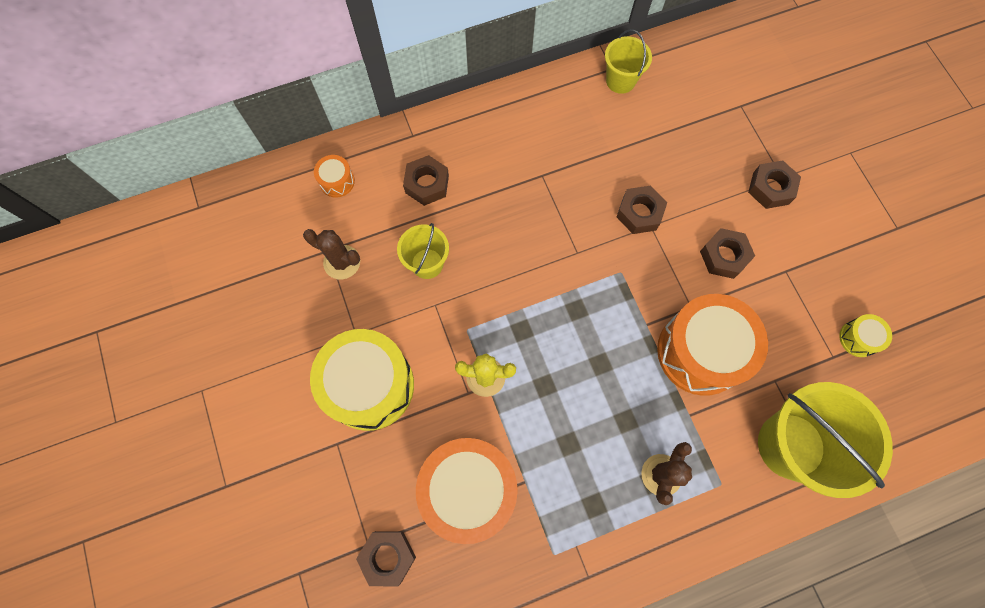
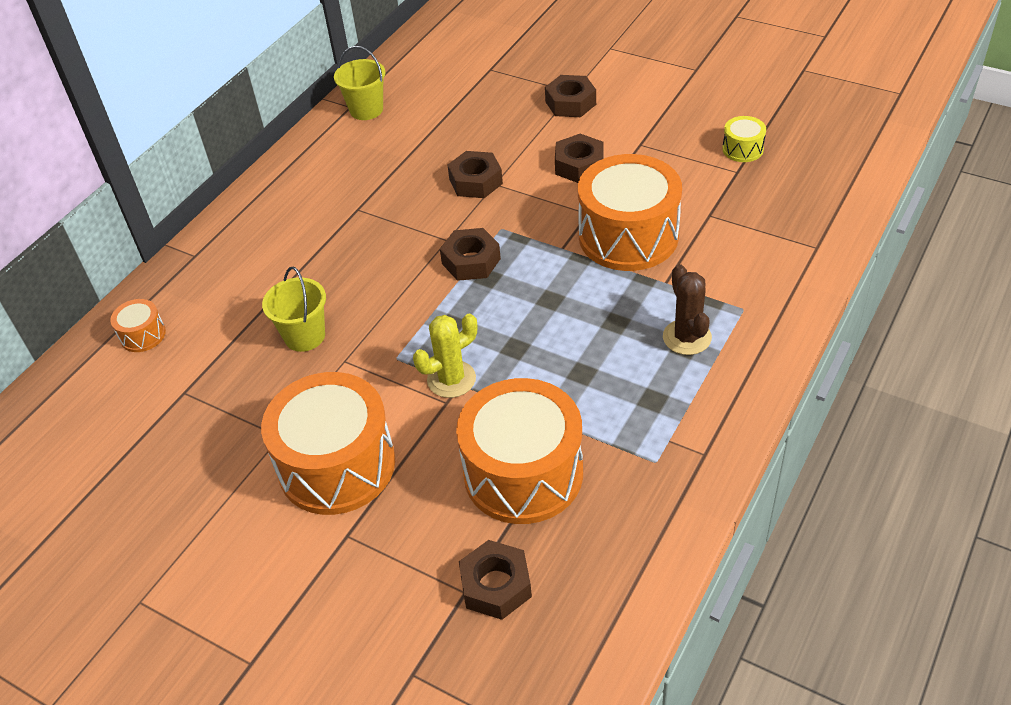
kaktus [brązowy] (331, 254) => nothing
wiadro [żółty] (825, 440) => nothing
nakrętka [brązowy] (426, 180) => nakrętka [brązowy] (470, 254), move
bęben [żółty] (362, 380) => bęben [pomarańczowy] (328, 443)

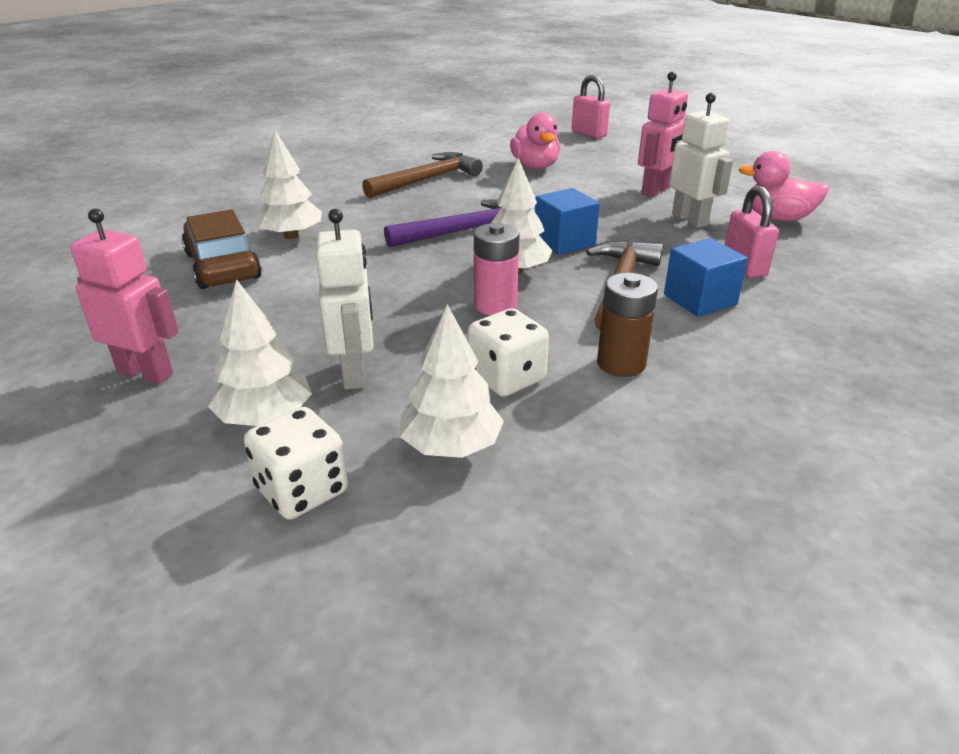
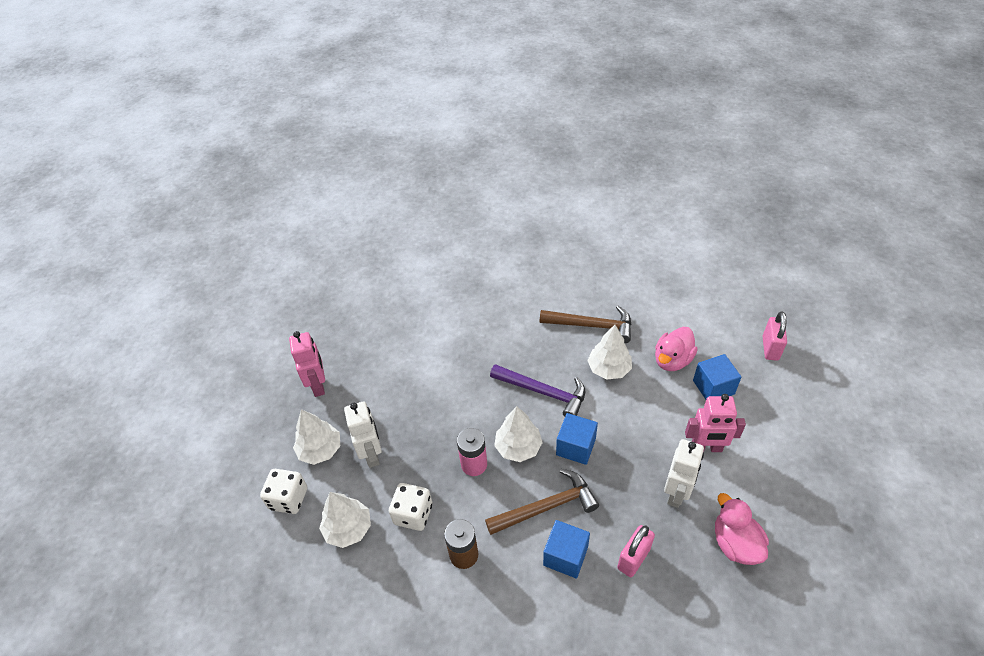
samochód [brązowy] (222, 249) => nothing
nothing => sześcian [niebieski] (717, 376)
drzewko [biały] (288, 184) => drzewko [biały] (609, 352), move
robot [biały] (345, 299) => robot [biały] (363, 435), 60 degrees counterclockwise

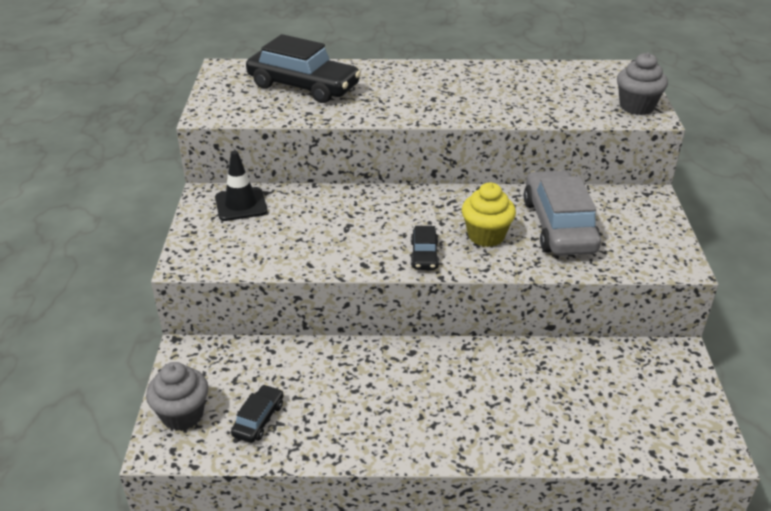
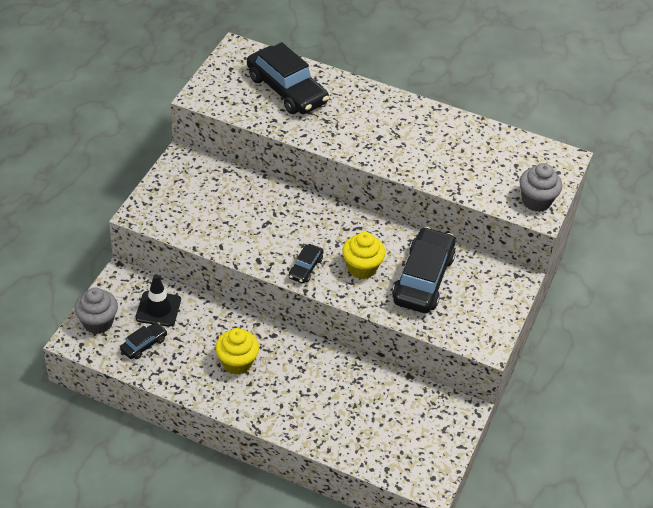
nothing => muffinka [żółty] (237, 351)
pachołek [czarny] (241, 186) => pachołek [czarny] (158, 300), move
samochód [szary] (562, 213) => samochód [czarny] (424, 270)

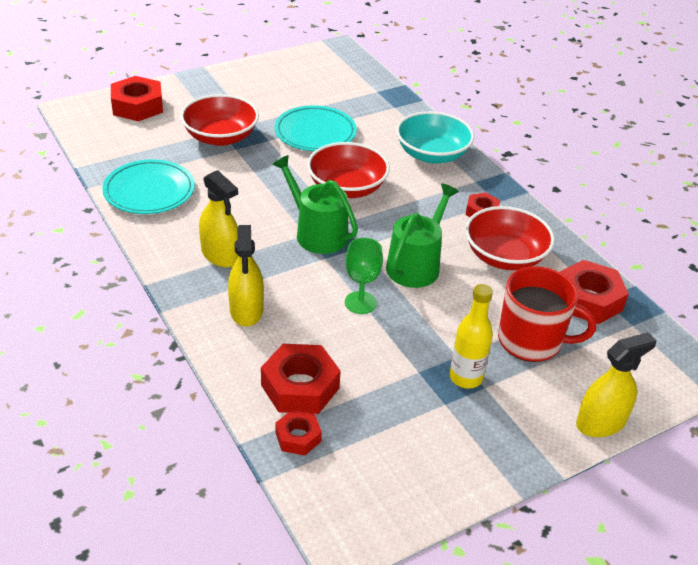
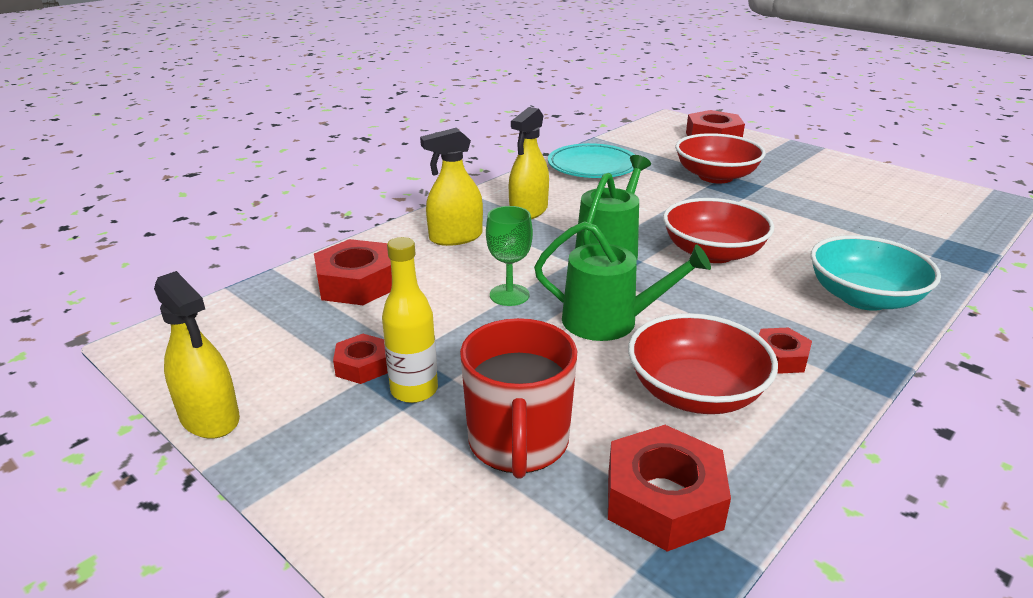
talerz [turkusowy] (315, 128) => nothing
nakrętka [czerwony] (298, 433) => nakrętka [czerwony] (360, 359), move
spryskiwacz [żółty] (616, 384) => spryskiwacz [żółty] (197, 355), move

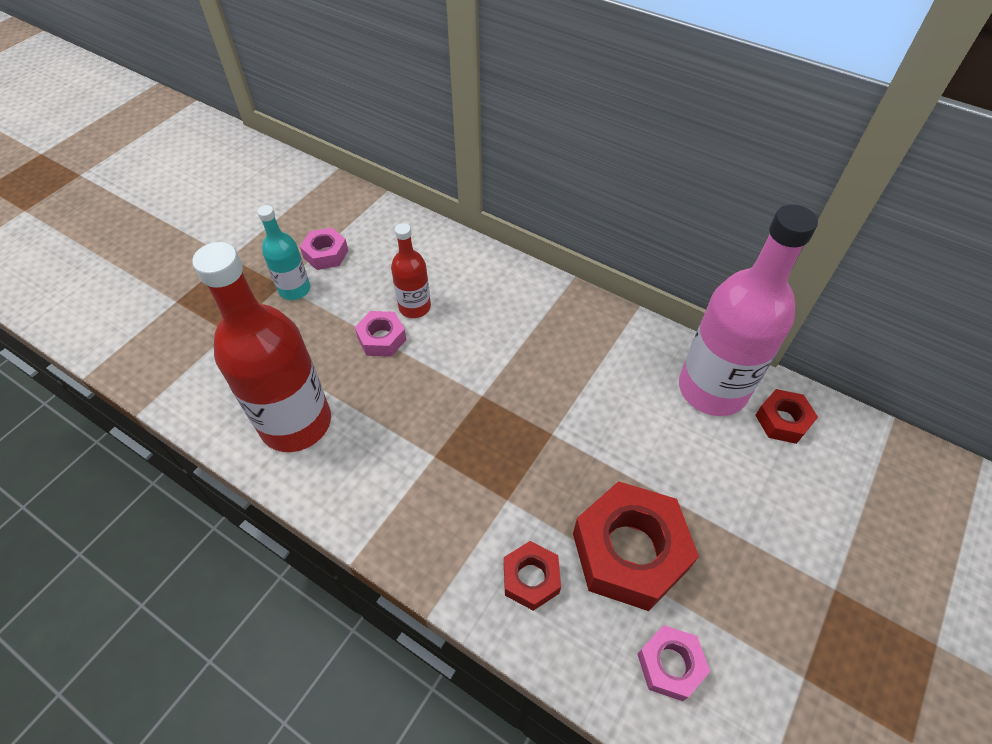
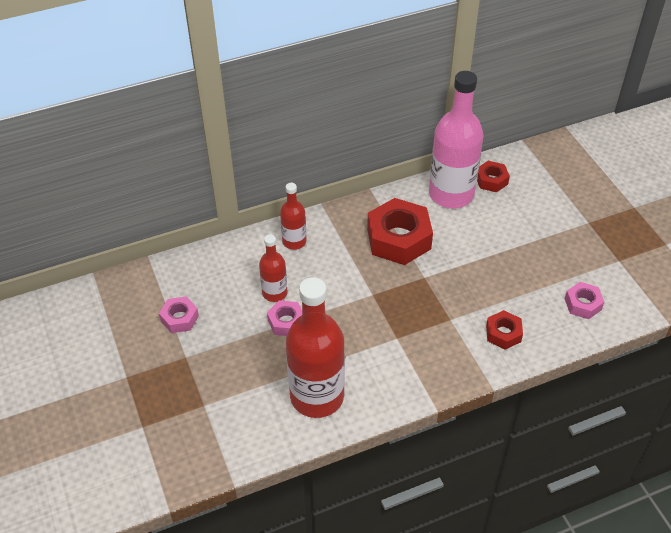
butelka [turkusowy] (283, 252) => nothing
nothing => butelka [czerwony] (293, 216)
nakrętka [czerwony] (636, 546) => nakrętka [czerwony] (400, 231), move

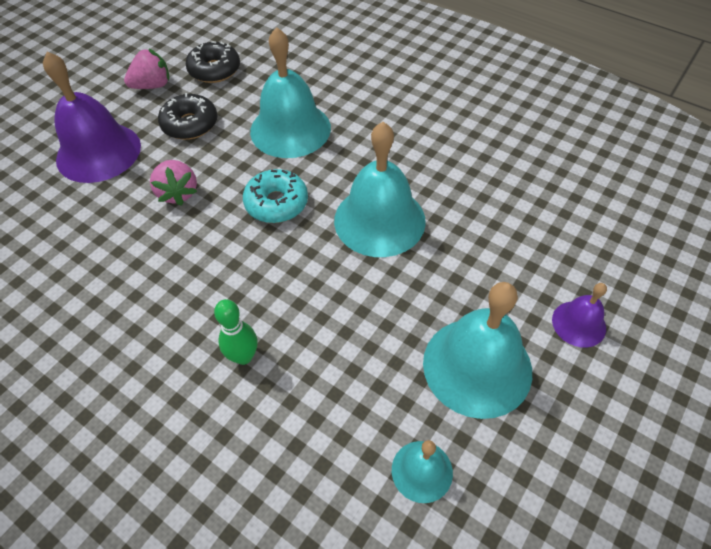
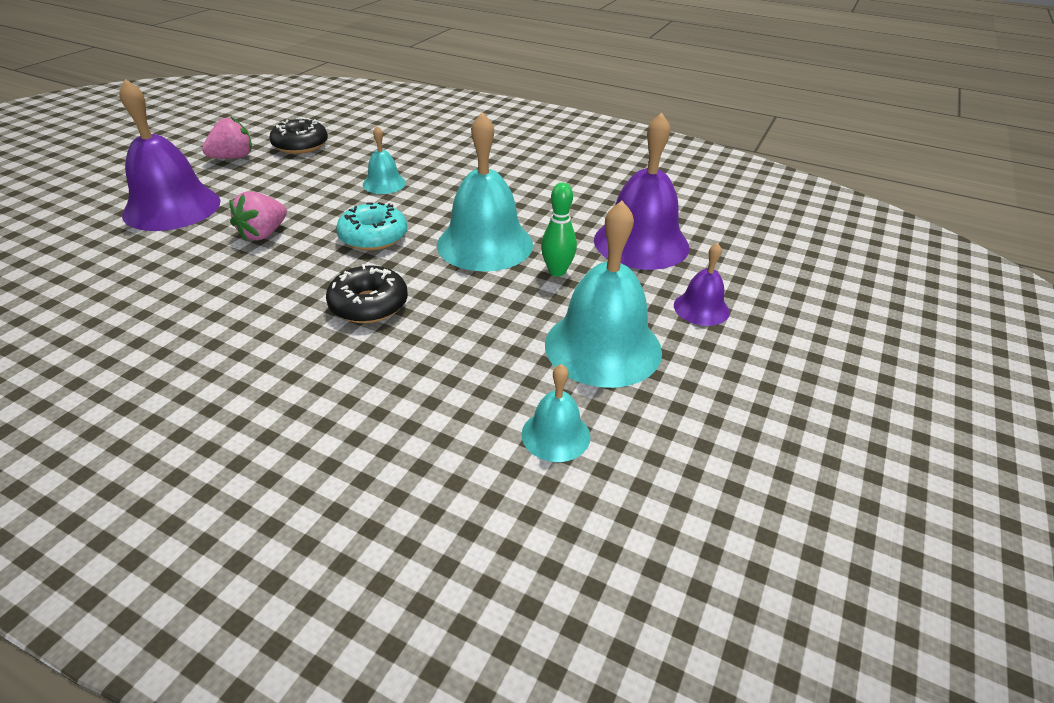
nothing => dzwonek [fioletowy] (641, 191)
donut [czarny] (188, 116) => donut [czarny] (367, 293), move
kręgiel [zielony] (235, 332) => kręgiel [zielony] (559, 229), move
truskawka [różowy] (173, 183) => truskawka [różowy] (258, 216), 60 degrees clockwise
dzwonek [turkusowy] (290, 92) => dzwonek [turkusowy] (384, 160), x0.51

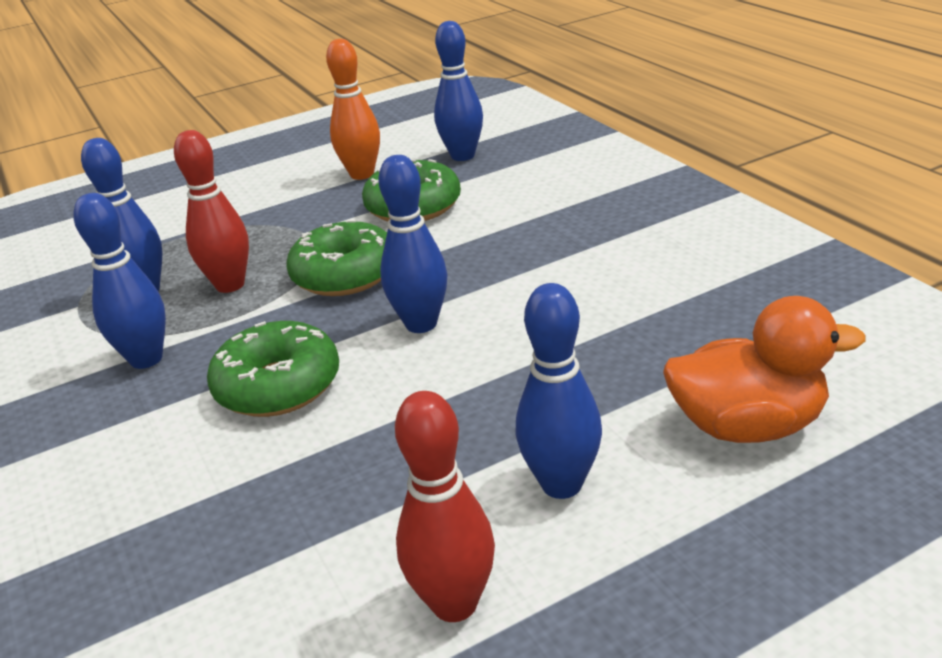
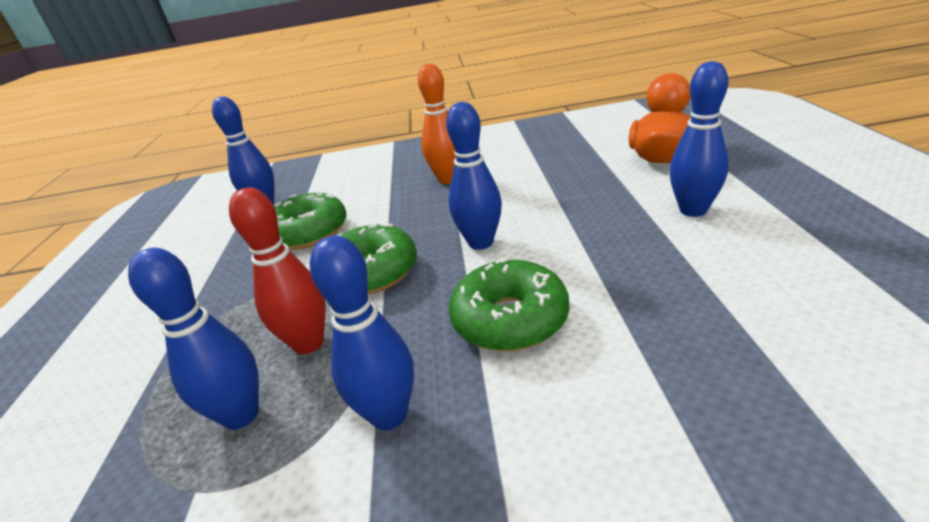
kręgiel [czerwony] (445, 506) => nothing
kręgiel [pomarańczowy] (353, 109) => kręgiel [pomarańczowy] (437, 124), move

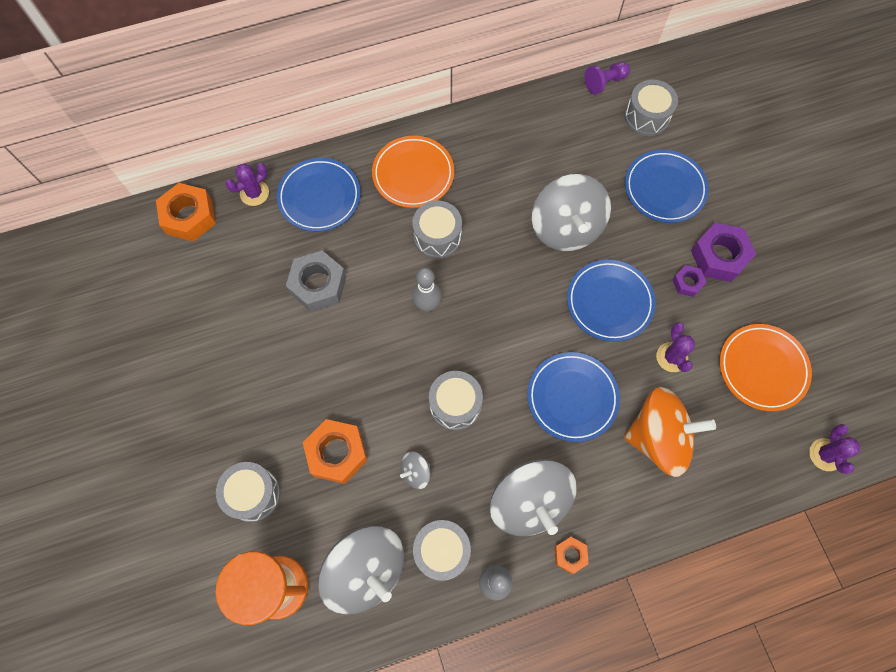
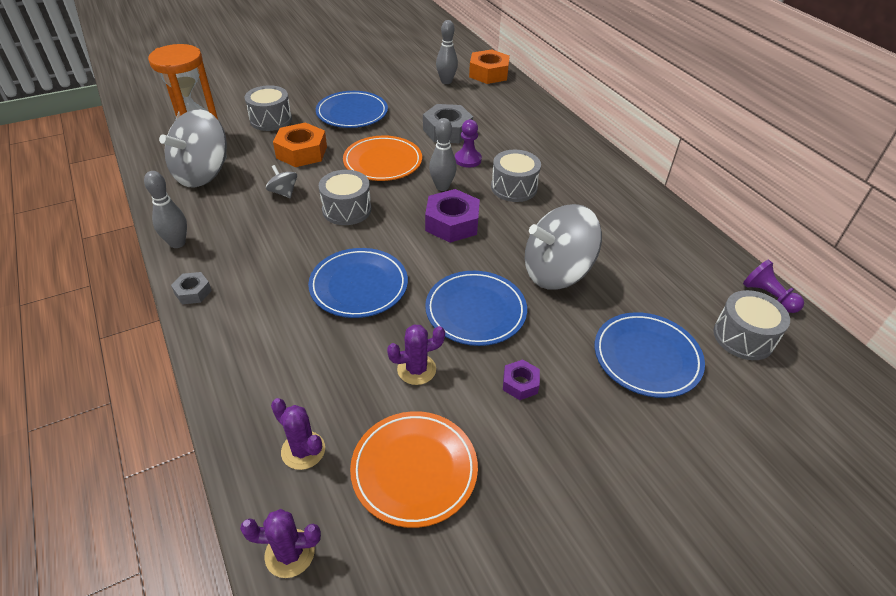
bęben [szary] (442, 550) => nothing
bączek [szary] (533, 497) => nothing
bączek [pomarańczowy] (670, 432) => nothing
nothing => kręgiel [szary] (447, 52)
nothing => pionek [fioletowy] (468, 144)
kaktus [fioletowy] (247, 184) => kaktus [fioletowy] (298, 434), move
talerz [niebieski] (318, 195) => talerz [niebieski] (352, 109), move
talerz [pomarańczowy] (413, 172) => talerz [pomarańczowy] (382, 158), move
nakrętka [fioletowy] (723, 252) => nakrętka [fioletowy] (452, 216), move
nakrętka [pomarańczowy] (572, 555) => nakrętka [szary] (191, 288)

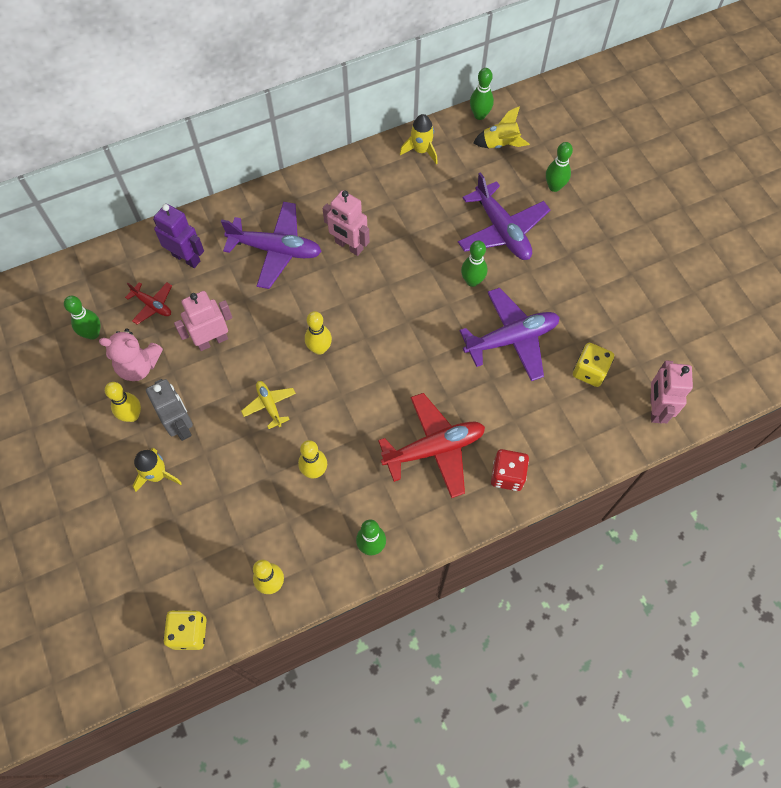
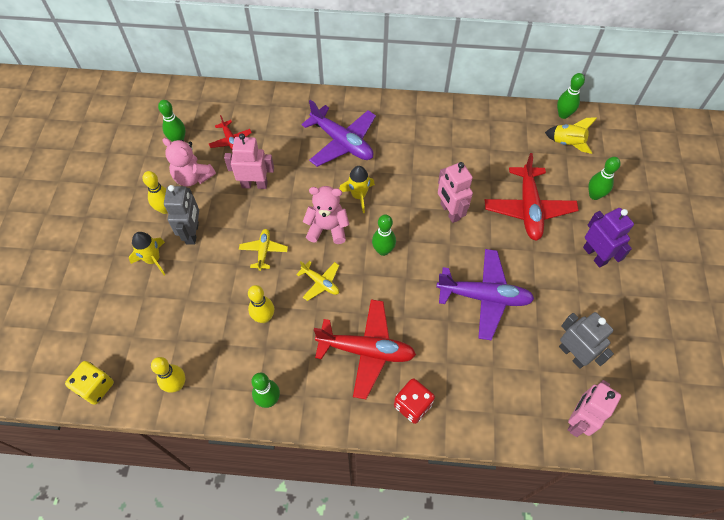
kostka do gry [żółty] (593, 365) => nothing
nothing => samolot [żółty] (317, 281)
nothing => robot [szary] (586, 340)
robot [fioletowy] (178, 236) => robot [fioletowy] (608, 238), move
robot [różowy] (346, 223) => robot [różowy] (455, 192), move
rakieta [żółty] (419, 139) => rakieta [żółty] (357, 189), move
kręgiel [zielony] (474, 263) => kręgiel [zielony] (384, 235), move
kręgiel [żółty] (318, 333) => miś [różowy] (326, 215)
samolot [fioletowy] (504, 216) => samolot [czerwony] (532, 197)

